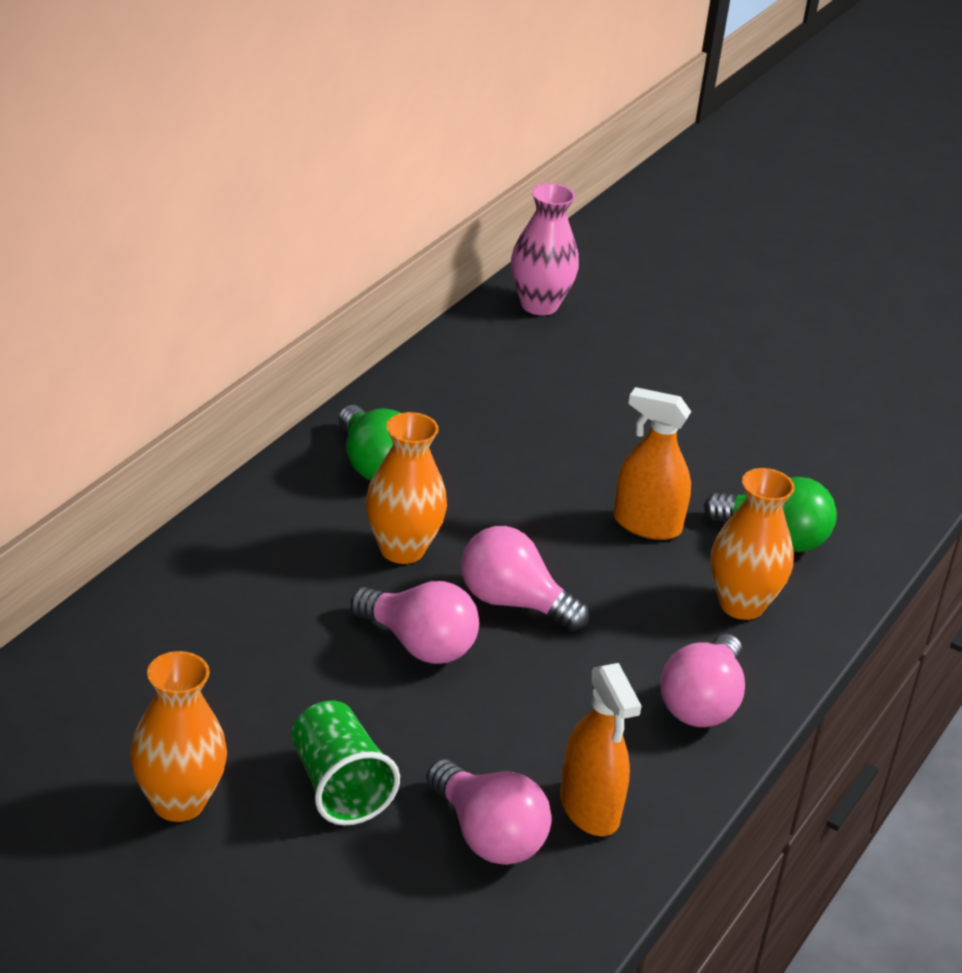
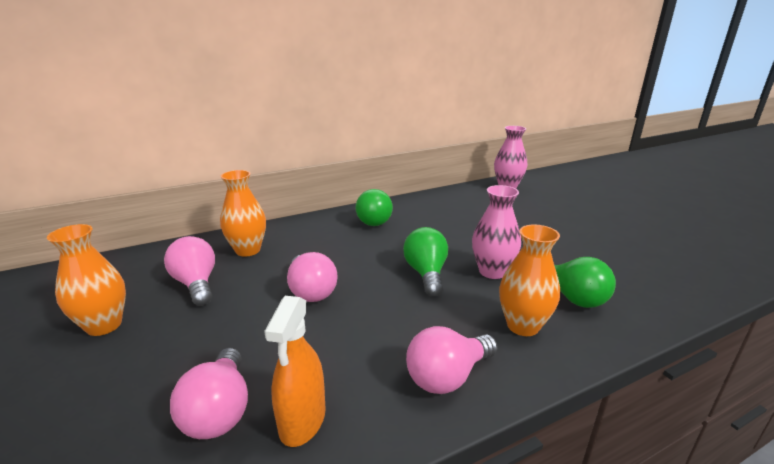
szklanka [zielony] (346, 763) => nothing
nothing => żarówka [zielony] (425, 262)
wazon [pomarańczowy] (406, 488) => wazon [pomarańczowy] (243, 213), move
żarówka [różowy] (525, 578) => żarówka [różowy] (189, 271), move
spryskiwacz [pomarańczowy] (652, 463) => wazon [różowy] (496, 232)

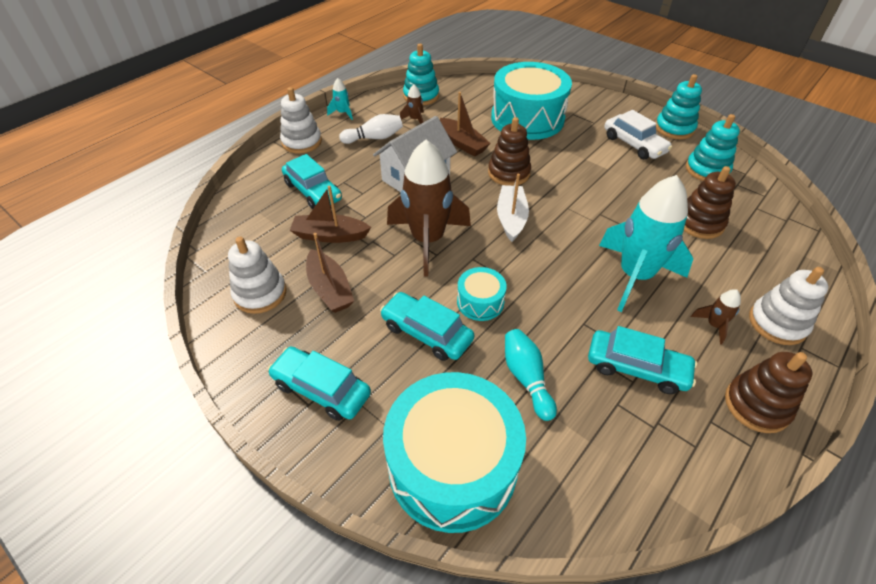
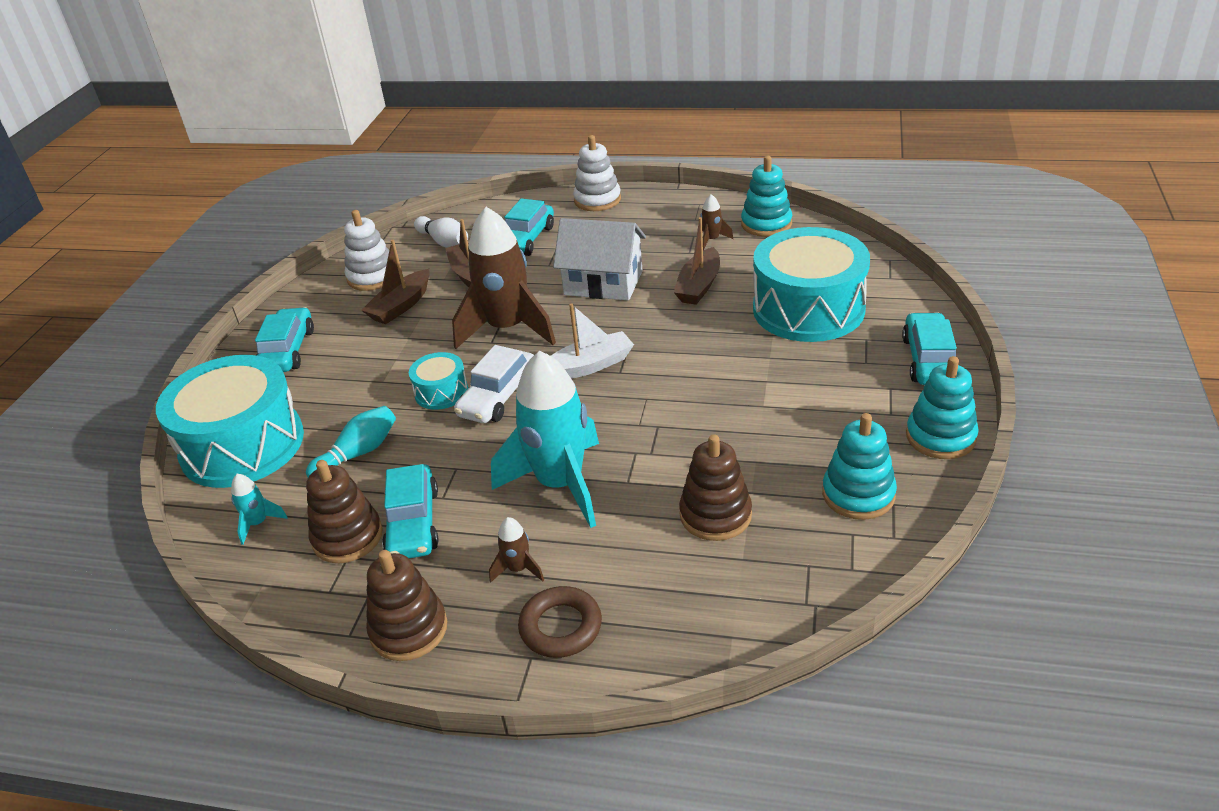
rakieta [turkusowy] (340, 99) => rakieta [turkusowy] (259, 509), move
kręgiel [biały] (371, 129) => kręgiel [biały] (441, 231), move
samochód [turkusowy] (427, 326) => samochód [turkusowy] (930, 348), move
zabawka nakładanka [brązowy] (509, 151) => zabawka nakładanka [brązowy] (344, 511), move
samochód [biały] (638, 135) => samochód [biały] (494, 384), move
zabawka nakładanka [biały] (789, 306) => pierścień [brązowy] (560, 622)

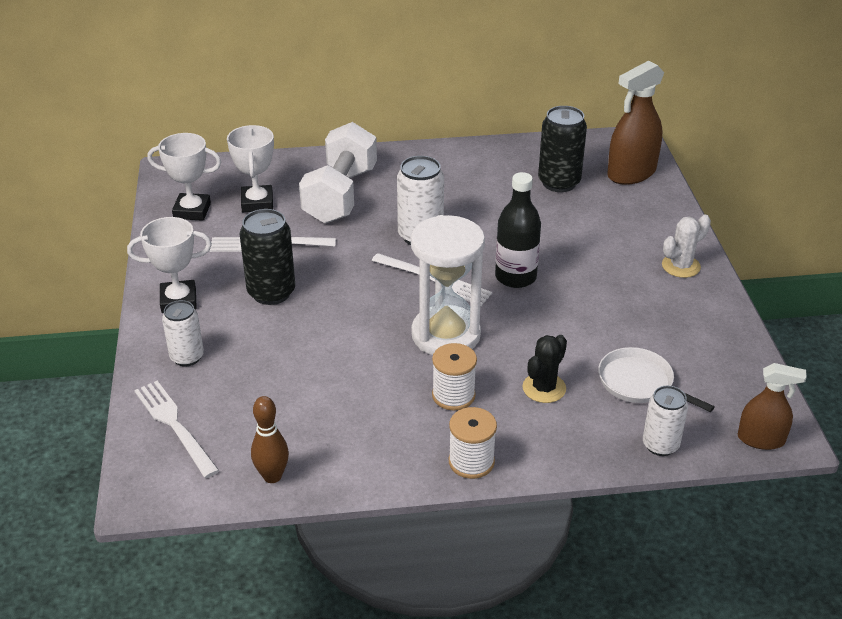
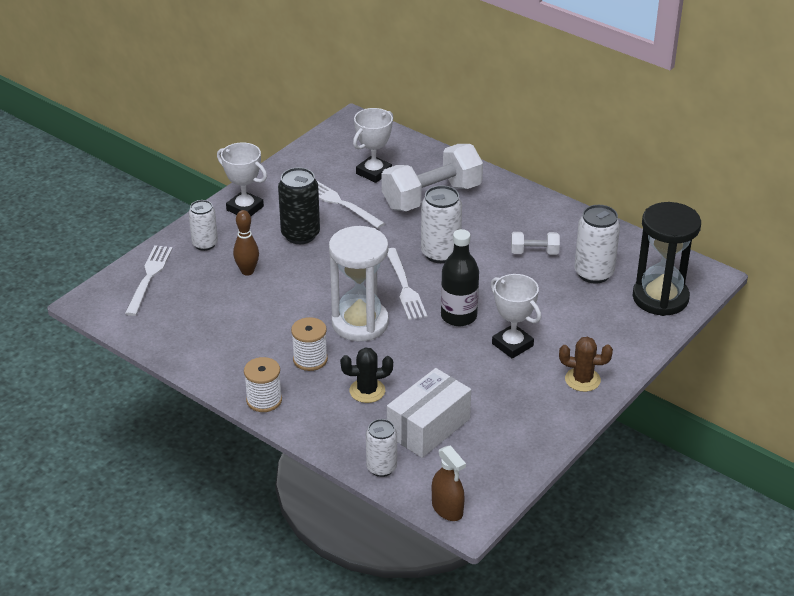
nothing => hantel [biały] (535, 243)
puchar [biały] (184, 177) => puchar [biały] (516, 316), move
kręgiel [brązowy] (270, 439) => kręgiel [brązowy] (246, 243), move
patelnia [biały] (656, 379) => pudełko [biały] (429, 413)
spryskiwacz [brązowy] (635, 122) => klepsydra [czarny] (667, 259)
puszka [czarny] (562, 149) => puszka [biały] (597, 244)
kaktus [biały] (686, 246) => kaktus [brązowy] (586, 364)

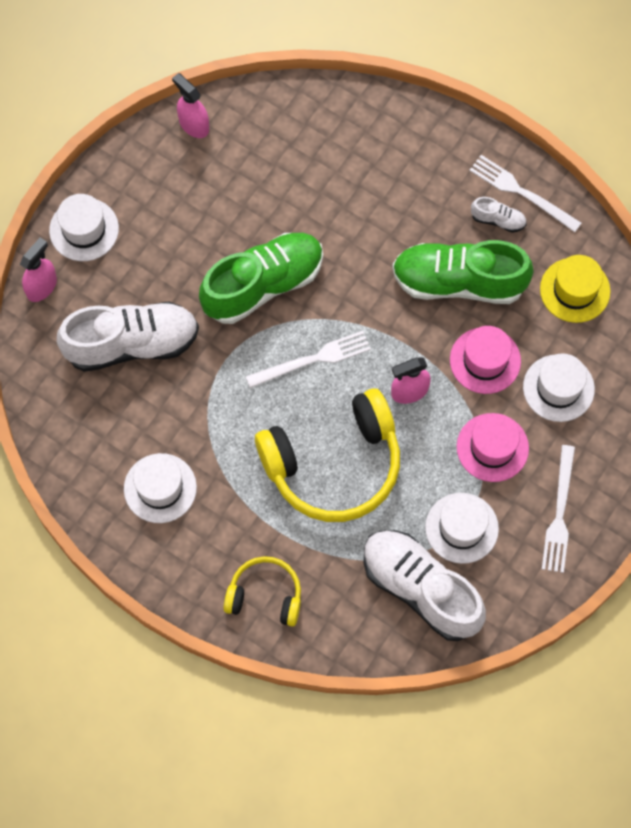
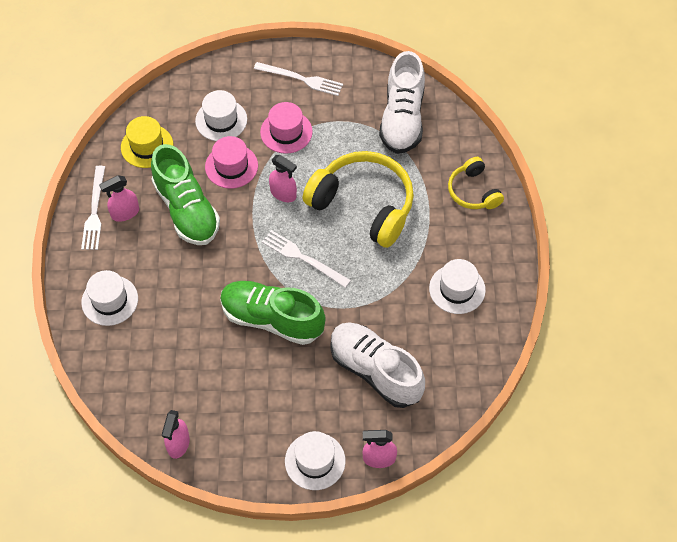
kapelusz [biały] (462, 528) => kapelusz [biały] (109, 298), move
but [biały] (499, 215) => spryskiwacz [różowy] (119, 198)
widelec [biały] (558, 509) => widelec [biały] (298, 79), 45 degrees clockwise

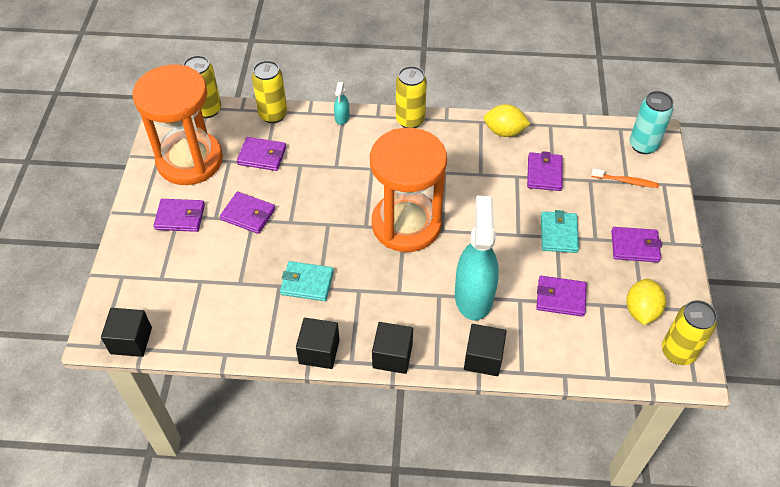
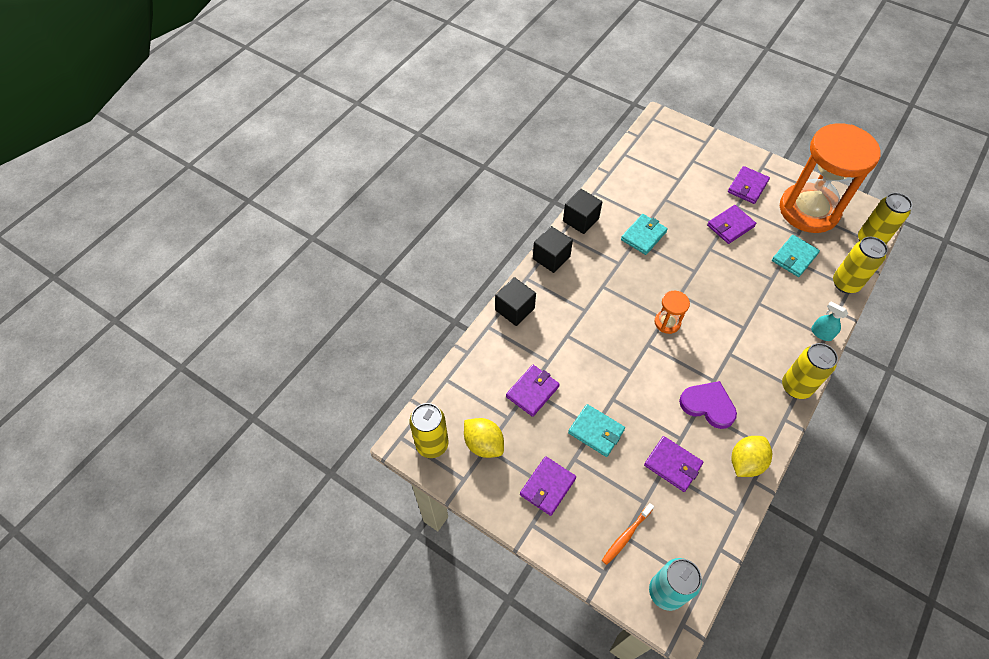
sześcian [czarny] (126, 332) => nothing
spryskiwacz [turkusowy] (477, 258) => nothing
nothing => serce [fioletowy] (708, 405)
portfel [fioletowy] (261, 154) => portfel [turkusowy] (796, 256)
klepsydra [pomarańczowy] (408, 190) => klepsydra [pomarańczowy] (672, 312), x0.40

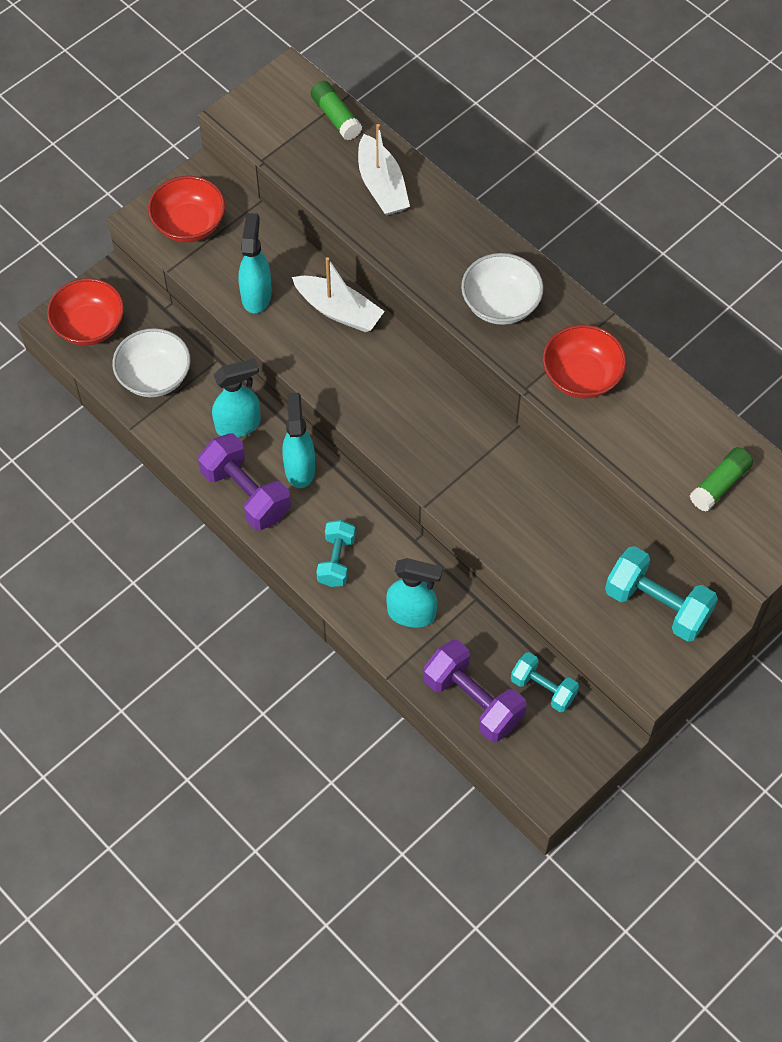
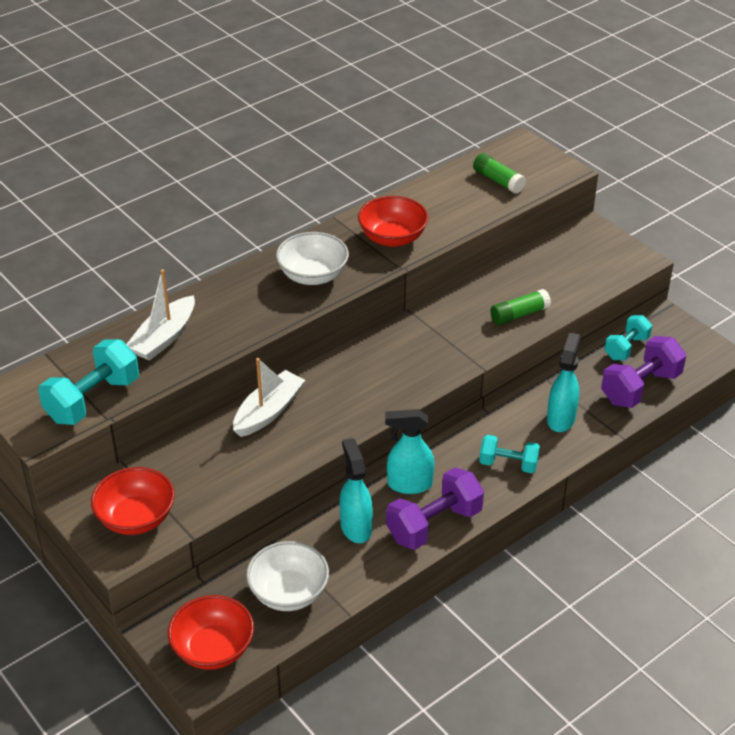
spryskiwacz [turkusowy] (255, 263) => nothing
klej w sztyfcie [zielony] (336, 110) => klej w sztyfcie [zielony] (520, 307), move
hantel [turkusowy] (661, 594) => hantel [turkusowy] (88, 382), move
łódka [biały] (384, 170) => łódka [biały] (160, 315), 135 degrees clockwise

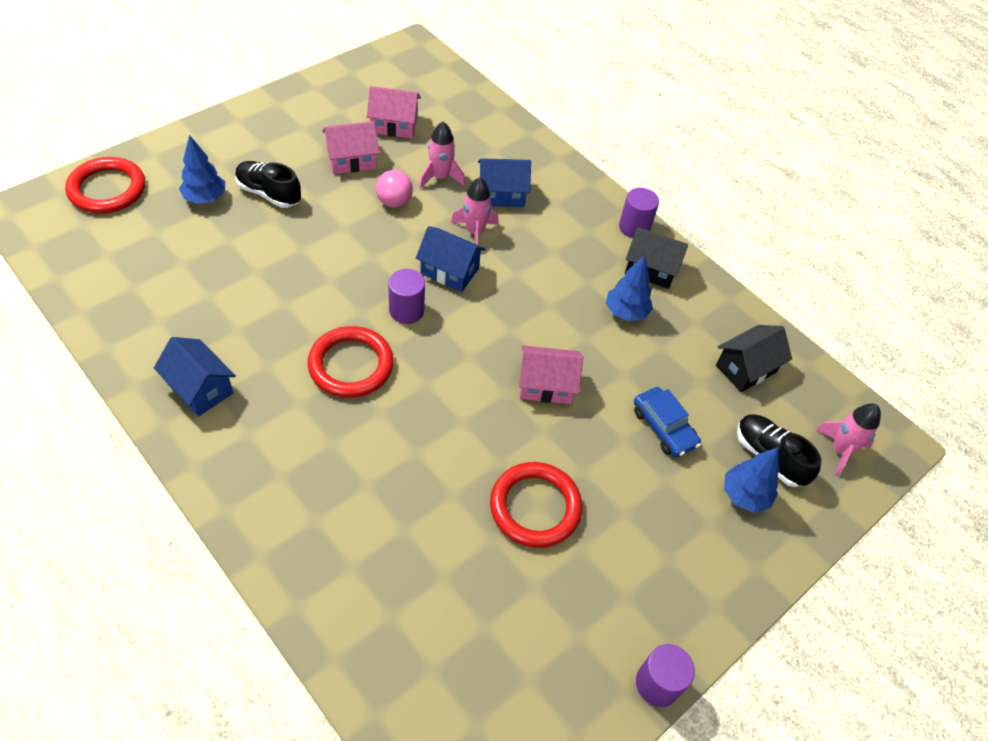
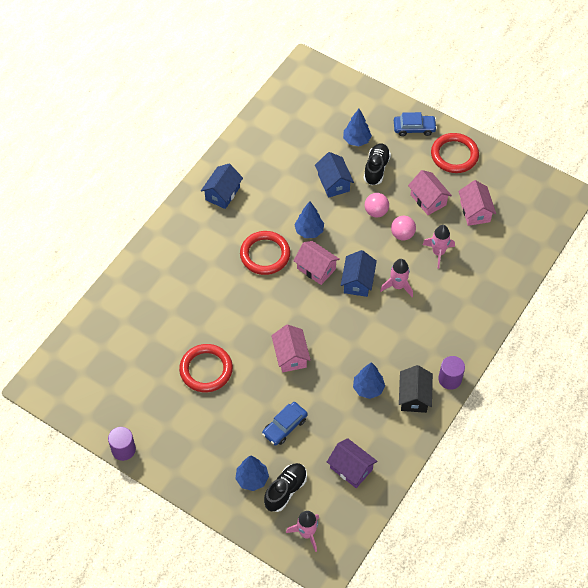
nothing => drzewko [niebieski] (309, 219)
nothing => piłka [różowy] (377, 205)
nothing => samochód [niebieski] (415, 124)
pierścień [czerwony] (105, 185) => pierścień [czerwony] (455, 153), move
domek [niebieski] (504, 182) => domek [niebieski] (334, 175), move
walec [fioletowy] (406, 296) => domek [różowy] (317, 263)
domek [czarny] (754, 358) => domek [fioletowy] (352, 463)

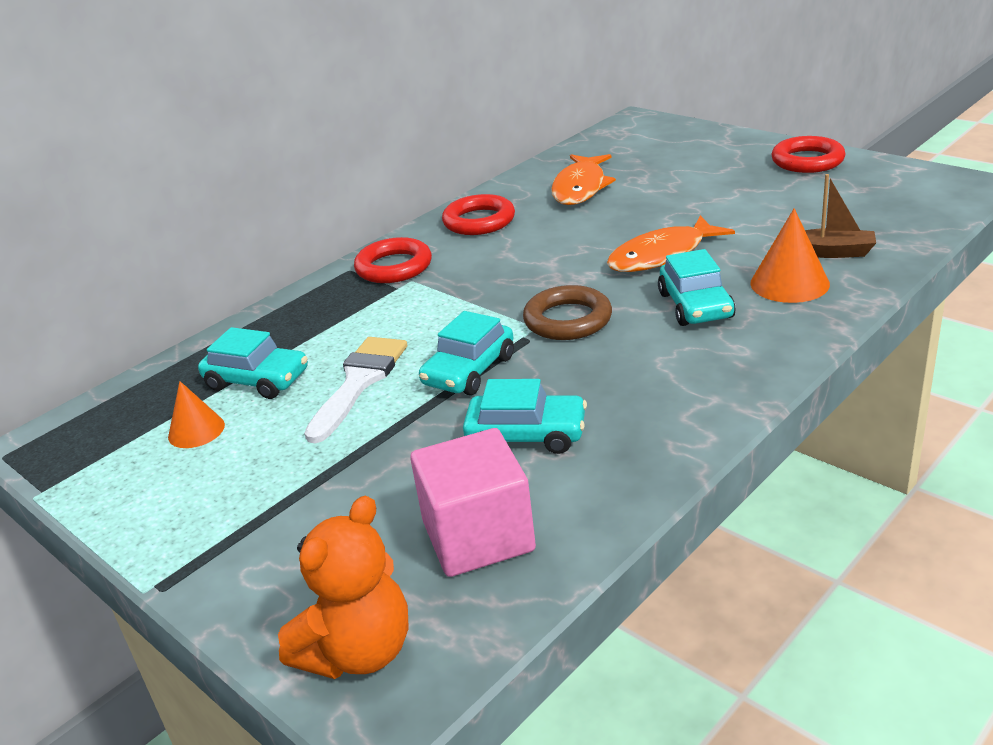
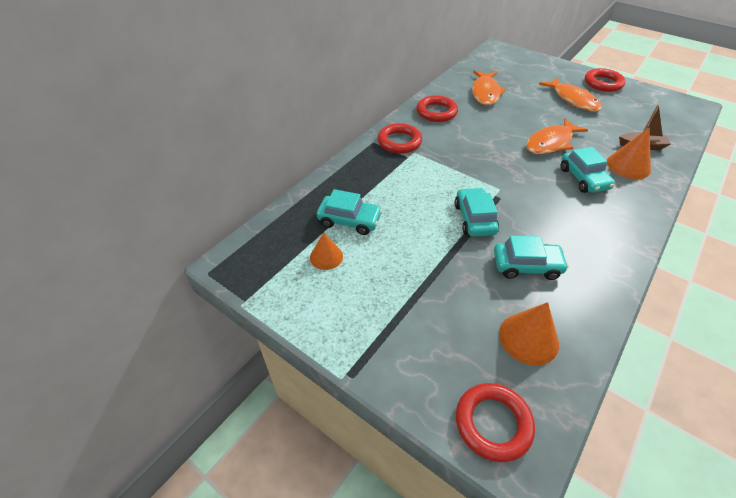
pędzel [biały] (355, 390) => nothing
pierścień [brązowy] (567, 312) => nothing
nothing => ryba [pomarańczowy] (570, 94)
miś [pomarańczowy] (343, 587) => pierścień [czerwony] (495, 422)
sześcian [różowy] (473, 502) => stożek [pomarańczowy] (529, 333)
samochód [turkusowy] (466, 353) => samochód [turkusowy] (477, 212), 150 degrees clockwise

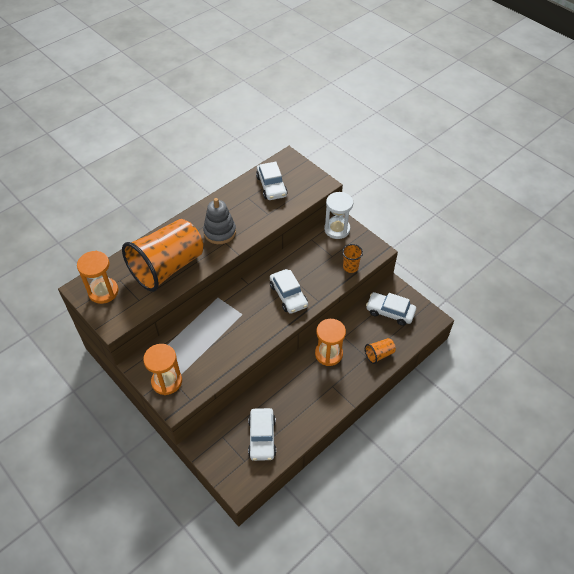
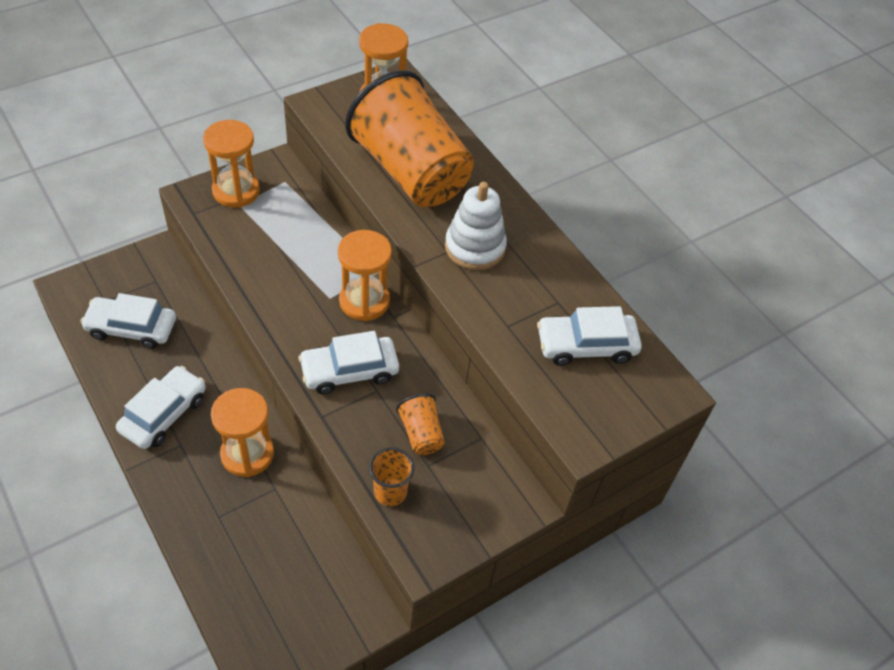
klepsydra [biały] (338, 215) => nothing
nothing => klepsydra [pomarańczowy] (365, 275)
szklanka [pomarańczowy] (380, 351) => szklanka [pomarańczowy] (420, 424), move
samochód [biały] (391, 309) => samochód [biały] (161, 407), move
zabawka nakładanka [szary] (219, 221) => zabawka nakładanka [biały] (476, 226)

